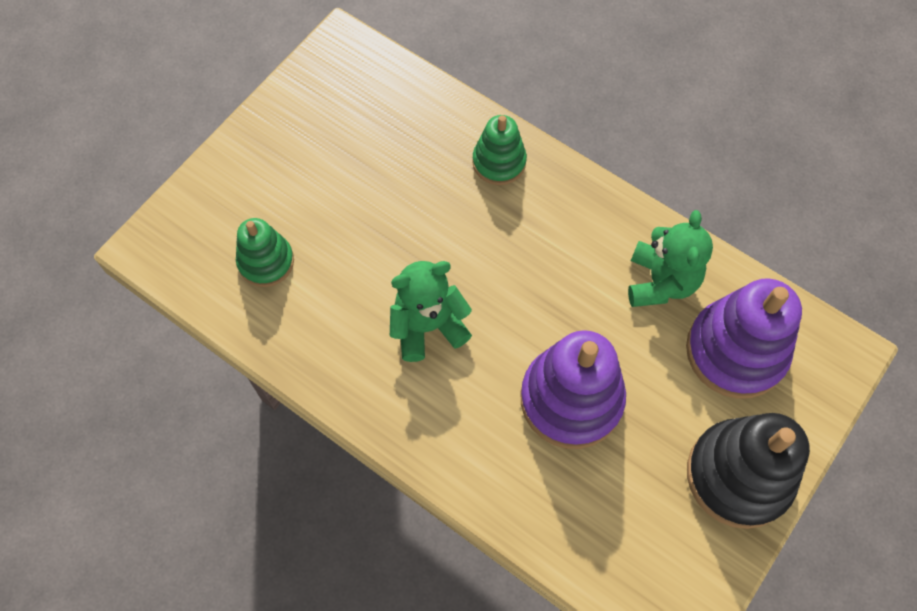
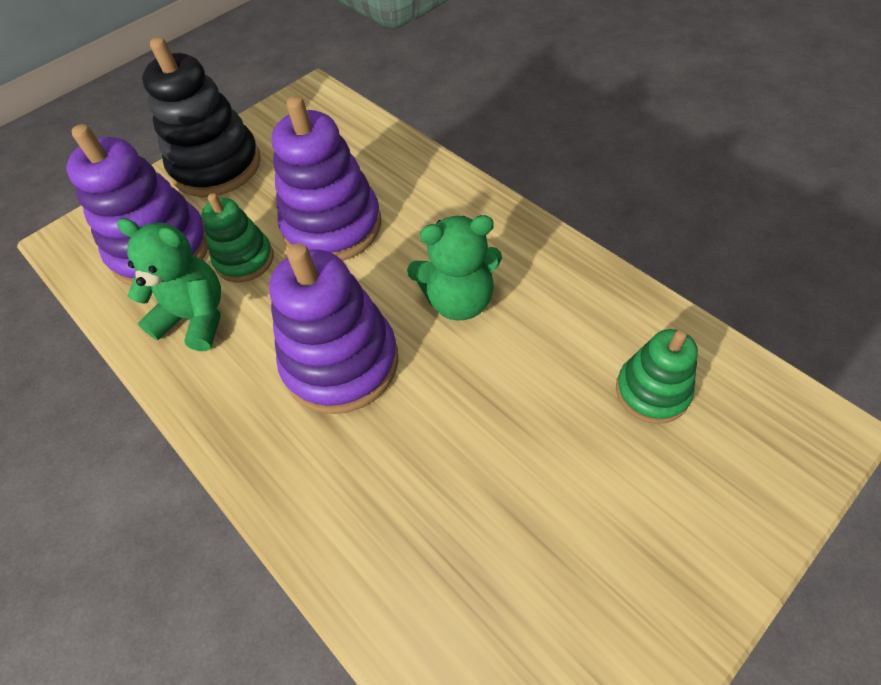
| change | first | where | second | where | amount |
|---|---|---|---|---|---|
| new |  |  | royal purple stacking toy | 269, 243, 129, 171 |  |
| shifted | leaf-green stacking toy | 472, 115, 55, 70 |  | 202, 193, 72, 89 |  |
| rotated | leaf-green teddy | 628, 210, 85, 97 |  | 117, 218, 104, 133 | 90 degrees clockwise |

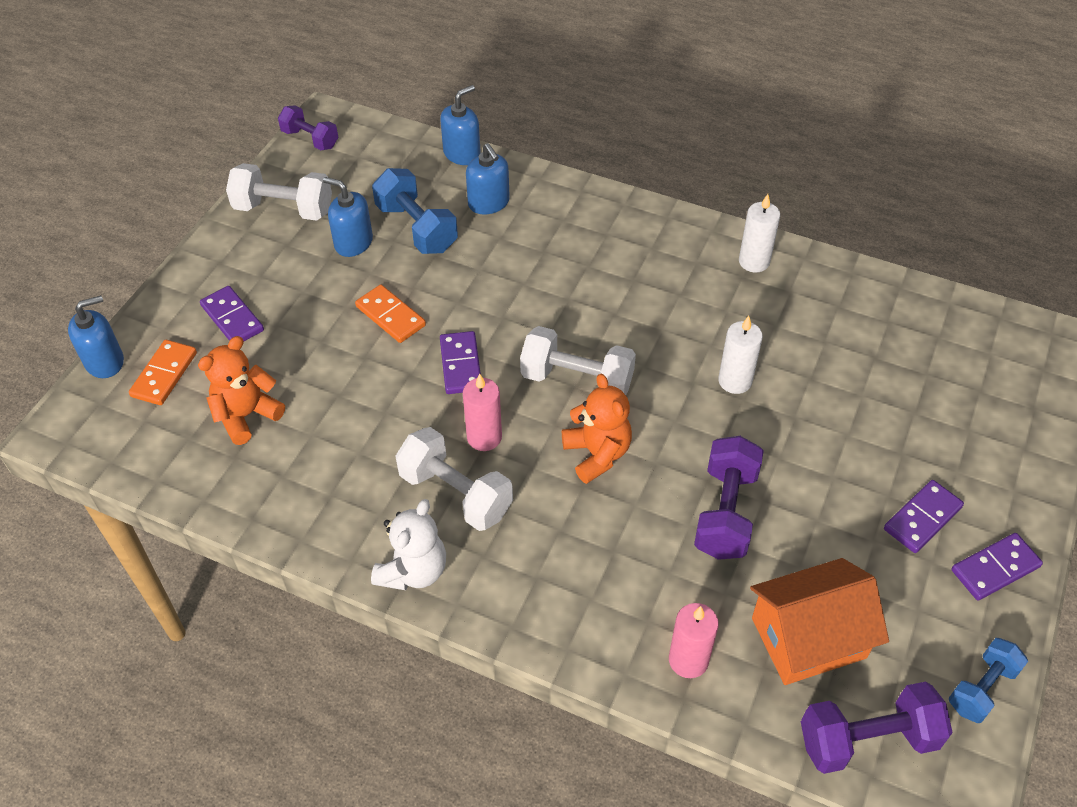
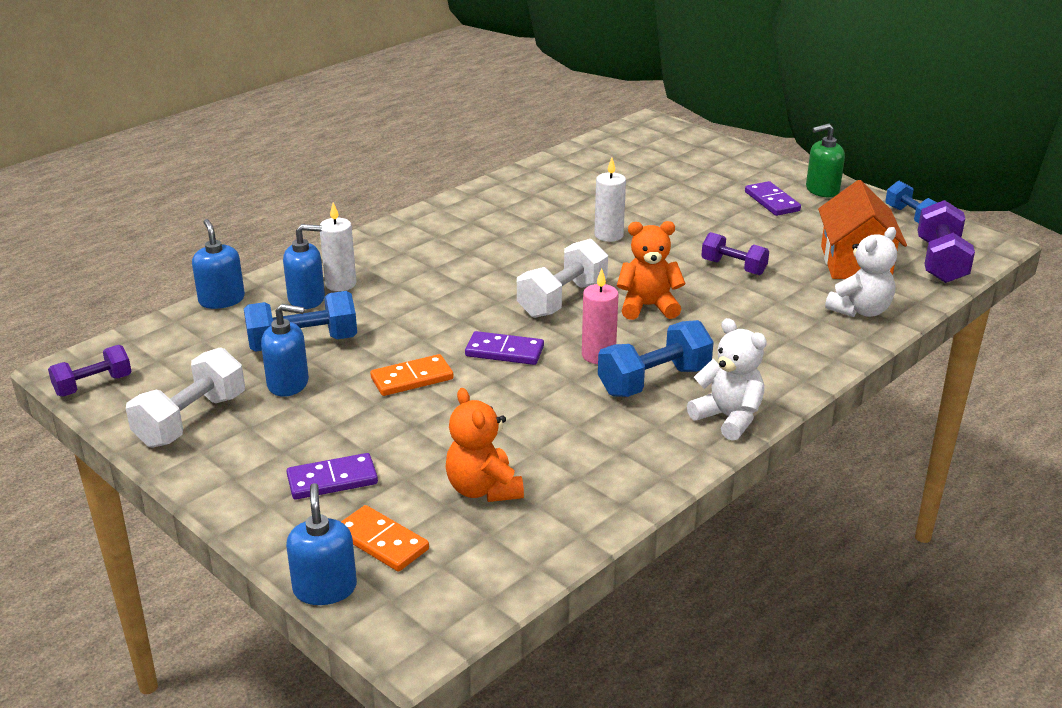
| change | first | where | second | where | amount |
|---|---|---|---|---|---|
| shifted | snow-white pillar candle | 739, 194, 41, 78 |  | 320, 202, 36, 89 |  |
| swapped | rose-pink pillar candle | 669, 603, 50, 75 | snow-white teddy | 825, 227, 72, 90 |  |
| swapped | royal purple domino | 952, 533, 91, 68 | leaf-green pump bottle | 806, 123, 39, 74 |  |
| repainted | snow-white hand weight | 396, 427, 117, 104 | blue hand weight | 598, 320, 116, 77 |  |
| rotated | blue pump bottle | 323, 177, 50, 80 |  | 261, 304, 48, 93 | 135 degrees counterclockwise |
| scaled | royal purple hand weight | 694, 436, 70, 124 |  | 701, 232, 68, 43 | x0.65 |

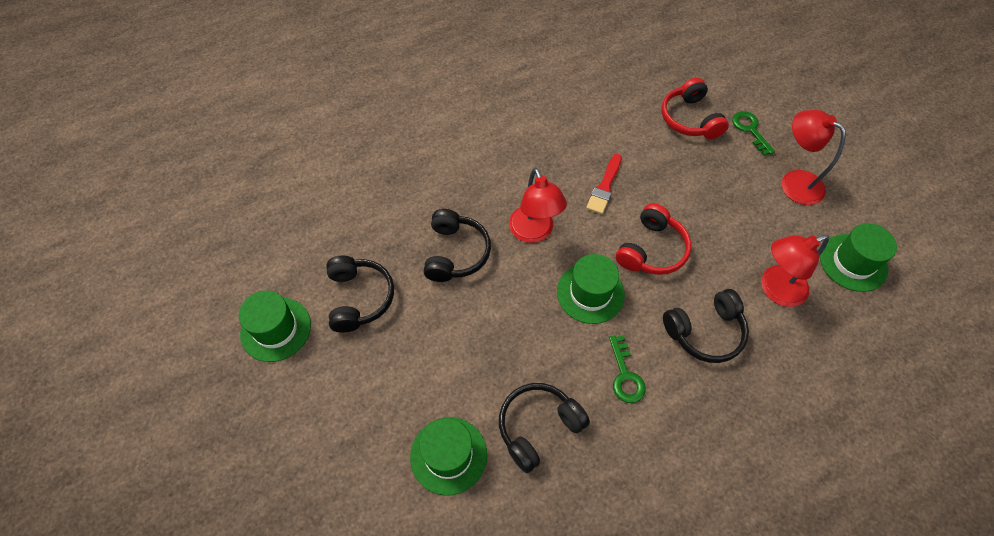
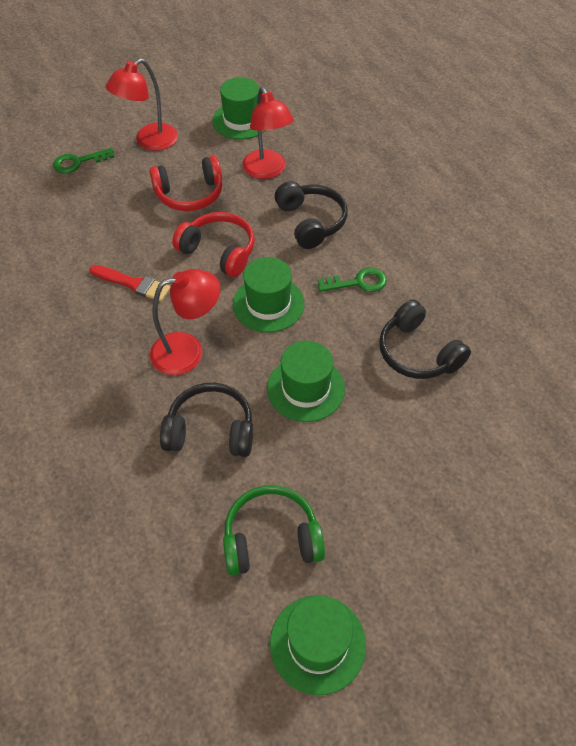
| change | first | where | second | where | amount |
|---|---|---|---|---|---|
| shifted | leaf-green hat | 410, 417, 77, 79 |  | 267, 341, 78, 81 |  |
| shifted | crimson headset | 662, 78, 67, 61 |  | 149, 156, 73, 55 |  |
| repainted | jet-black headset | 326, 256, 68, 77 | leaf-green headset | 223, 485, 102, 91 |  |

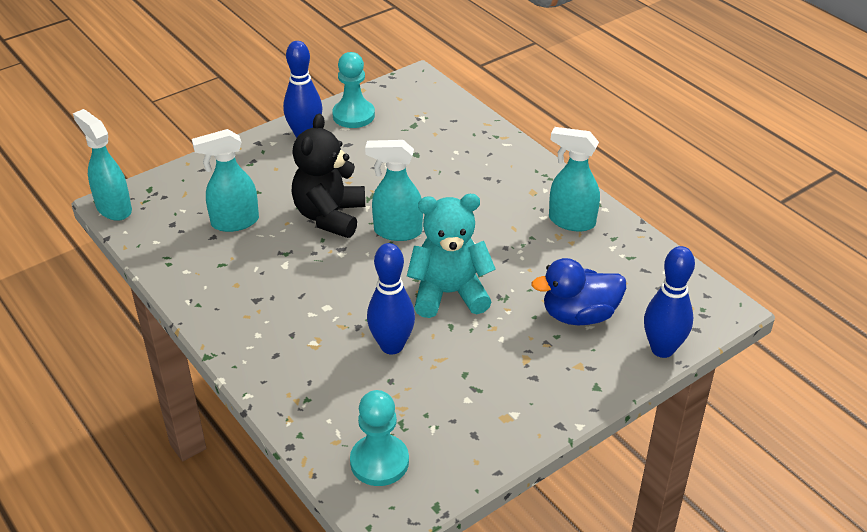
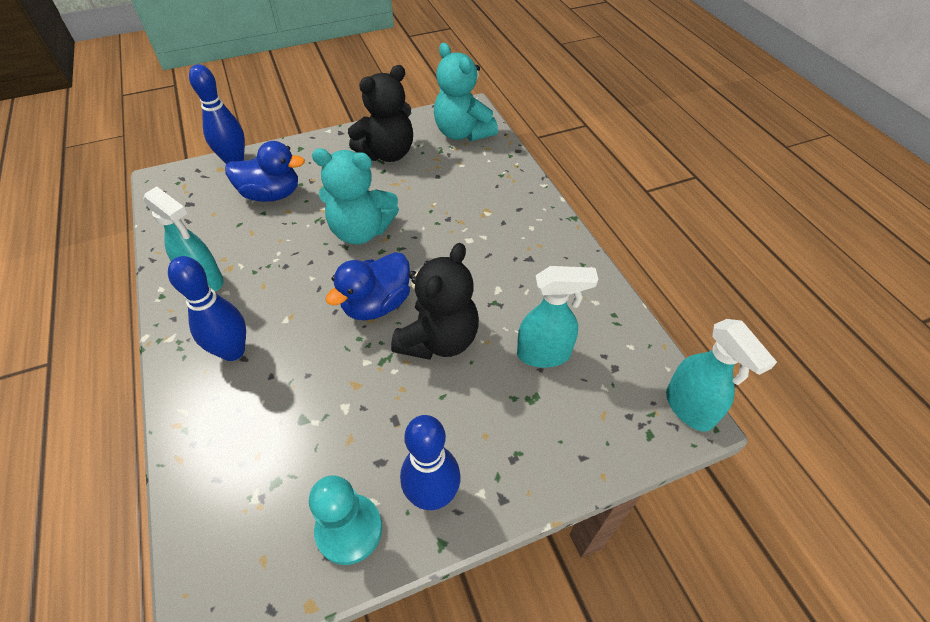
| change | first | where | second | where | amount |
|---|---|---|---|---|---|
| new |  |  | jet-black teddy | 348, 65, 65, 97 |  |
| shifted | blue bowling pin | 367, 243, 48, 112 |  | 168, 256, 78, 105 |  |
| swapped | aqua game pawn | 350, 390, 59, 96 | aqua teddy | 434, 43, 64, 98 |  |
| swapped | aqua spray cleaner | 365, 140, 58, 101 | blue toy duck | 325, 252, 85, 68 |  |

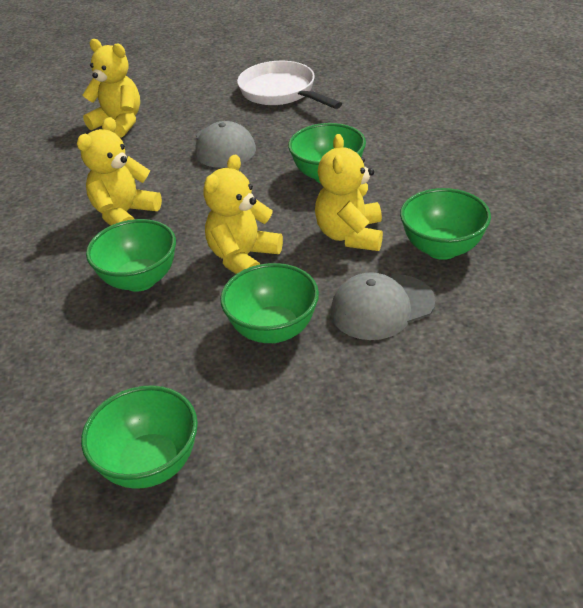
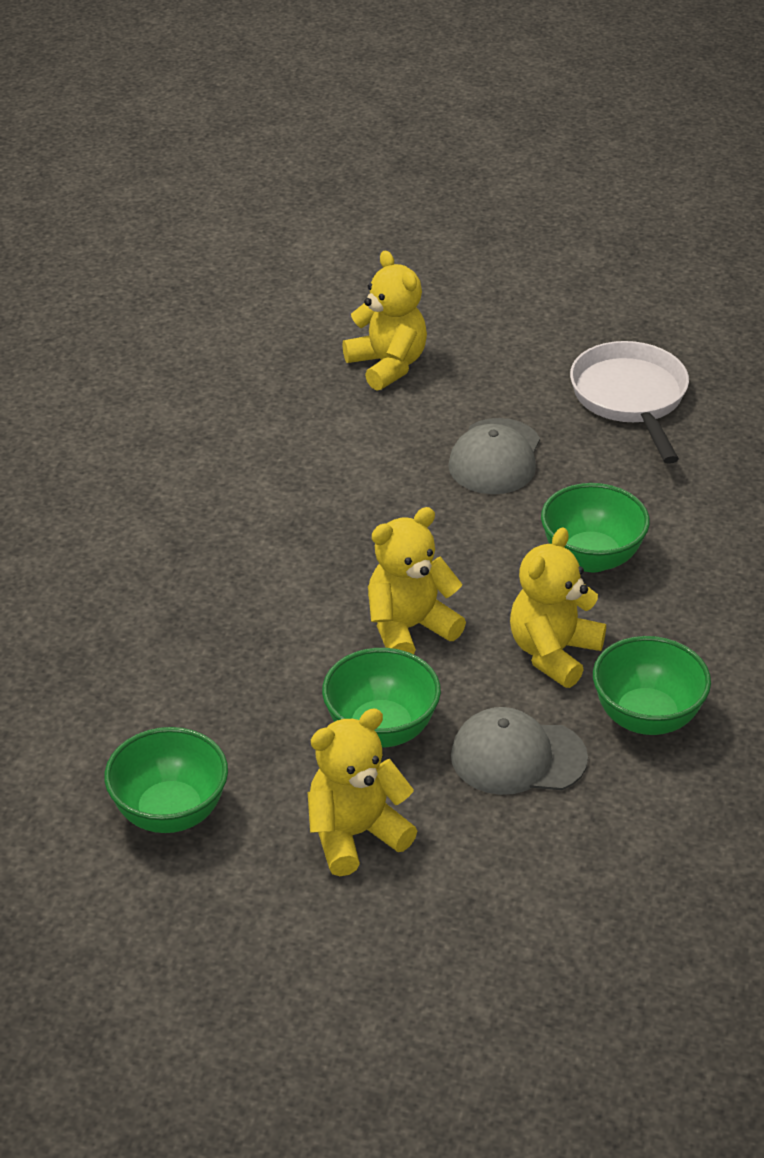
| change | first | where | second | where | amount |
|---|---|---|---|---|---|
| gone | leaf-green bowl | 86, 219, 90, 73 |  |  |  |
| shifted | golden teddy | 77, 117, 85, 109 |  | 307, 708, 110, 168 |  |

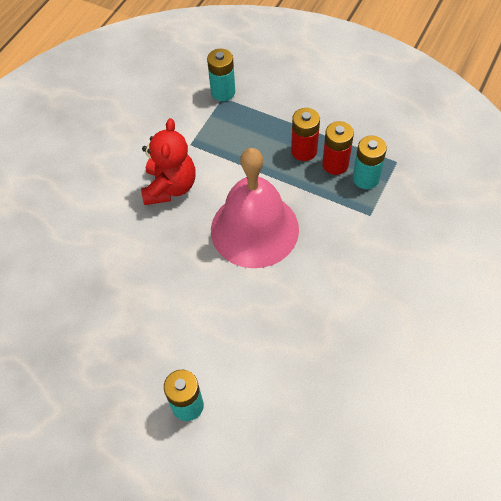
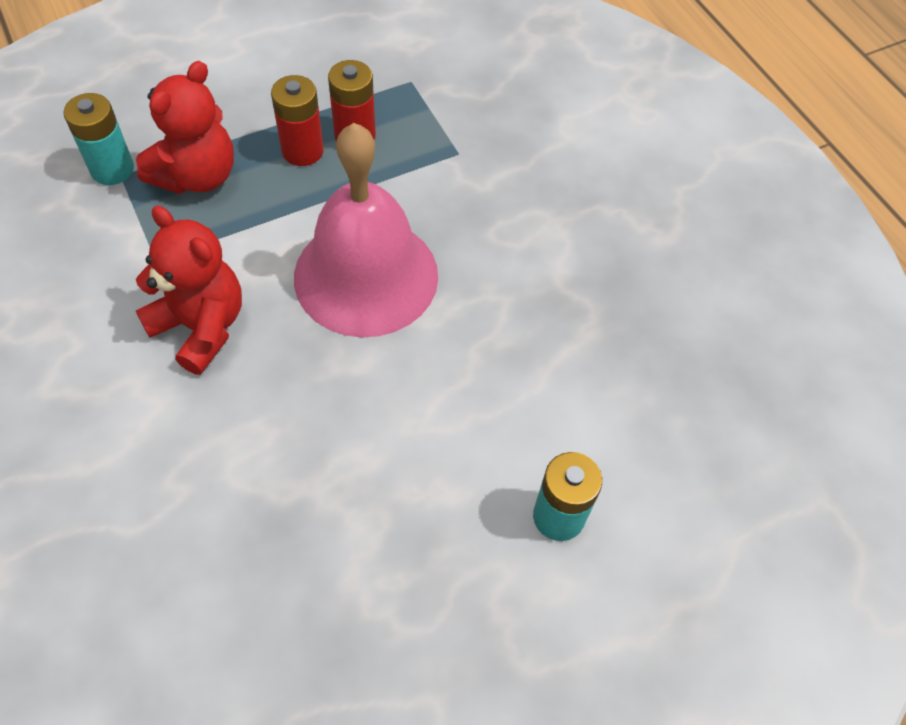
| change | first | where | second | where | amount |
|---|---|---|---|---|---|
| gone | aqua power cell | 353, 136, 34, 53 |  |  |  |
| new |  |  | crimson teddy | 136, 61, 98, 133 |  |

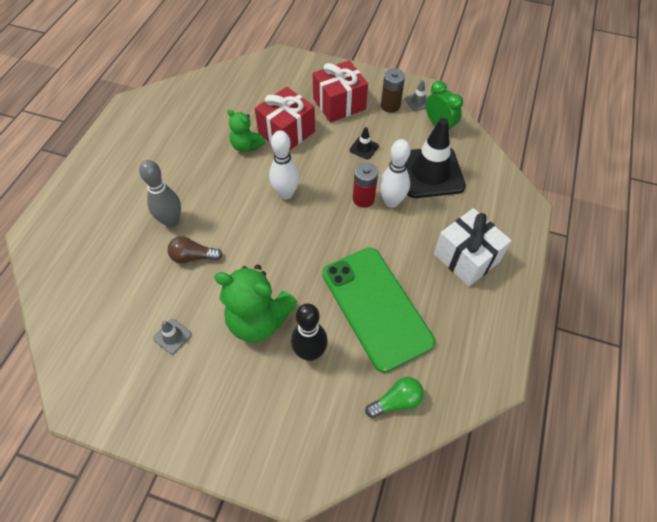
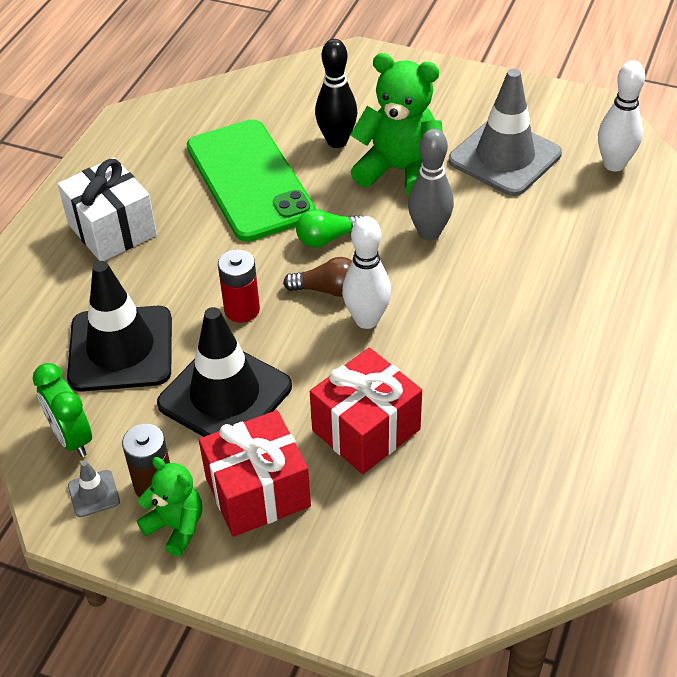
| change | first | where | second | where | amount |
|---|---|---|---|---|---|
| shifted | grey bowling pin | 139, 160, 42, 68 |  | 408, 129, 46, 112 |  |
| shifted | dark brown lightbulb | 168, 236, 54, 27 |  | 283, 257, 69, 40 |  |
| shifted | leaf-green teddy | 227, 109, 38, 43 |  | 137, 457, 65, 99 |  |
| shifted | leaf-green lightbulb | 365, 377, 59, 41 |  | 296, 209, 67, 39 |  |
| shifted | snow-white bowling pin | 379, 139, 32, 69 |  | 598, 60, 47, 111 |  |
| scaled | grey road cone | 153, 319, 39, 35 |  | 449, 69, 113, 127 | x2.46 |
| scaled | jet-black road cone | 350, 127, 29, 33 |  | 157, 307, 135, 130 | x2.46 |

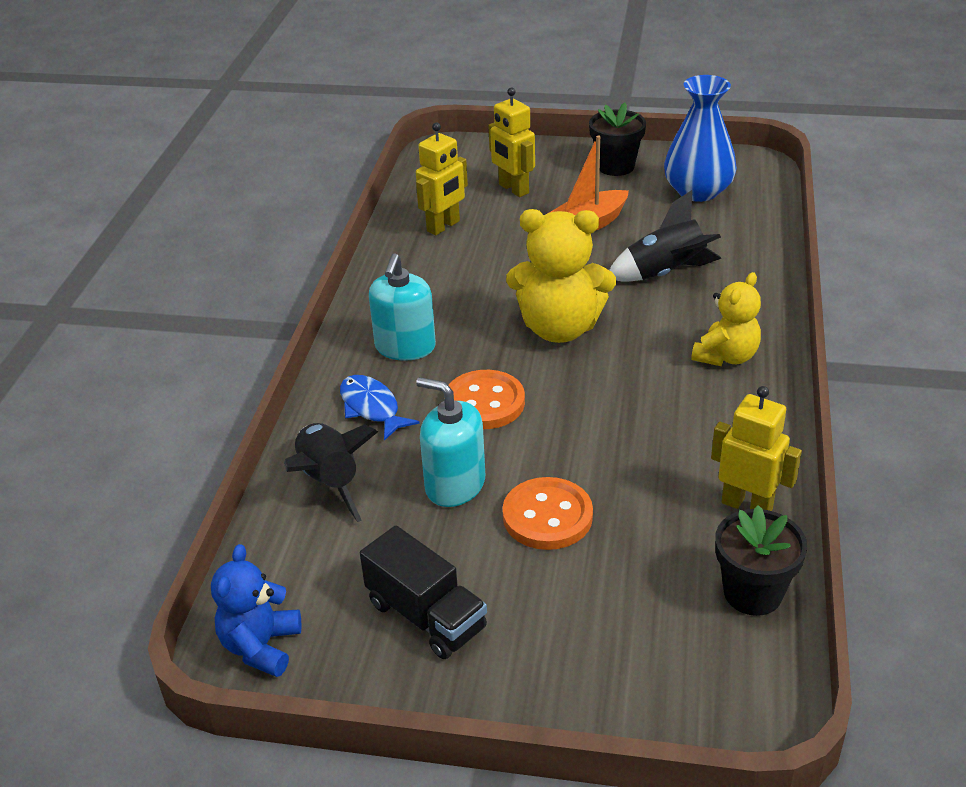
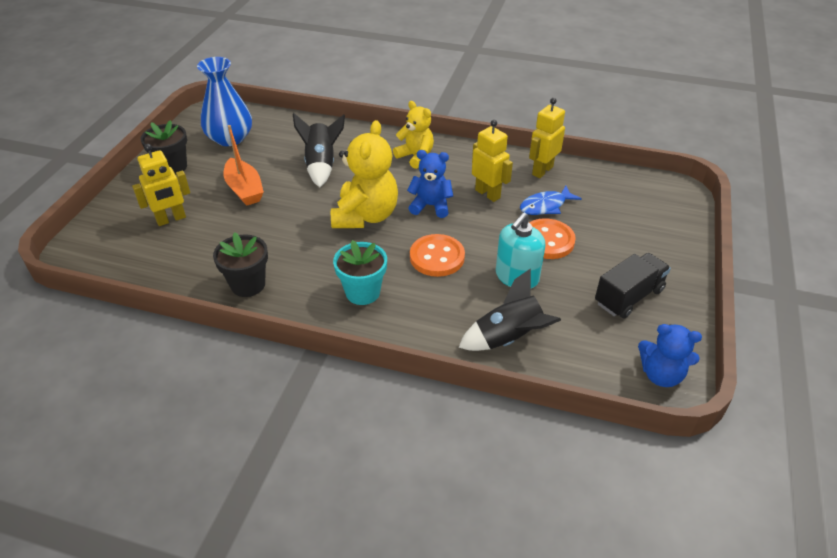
| change | first | where | second | where | amount |
|---|---|---|---|---|---|
| new |  |  | blue teddy | 407, 150, 46, 68 |  |
| shifted | blue fish figure | 340, 375, 80, 66 |  | 520, 186, 62, 29 |  |
| shifted | golden toy robot | 416, 123, 52, 112 |  | 472, 120, 41, 82 |  |
| shifted | jet-black plant pot | 715, 505, 92, 111 |  | 213, 232, 55, 65 |  |
| swapped | aqua pump bottle | 369, 254, 67, 107 | aqua plant pot | 333, 240, 54, 65 |  |

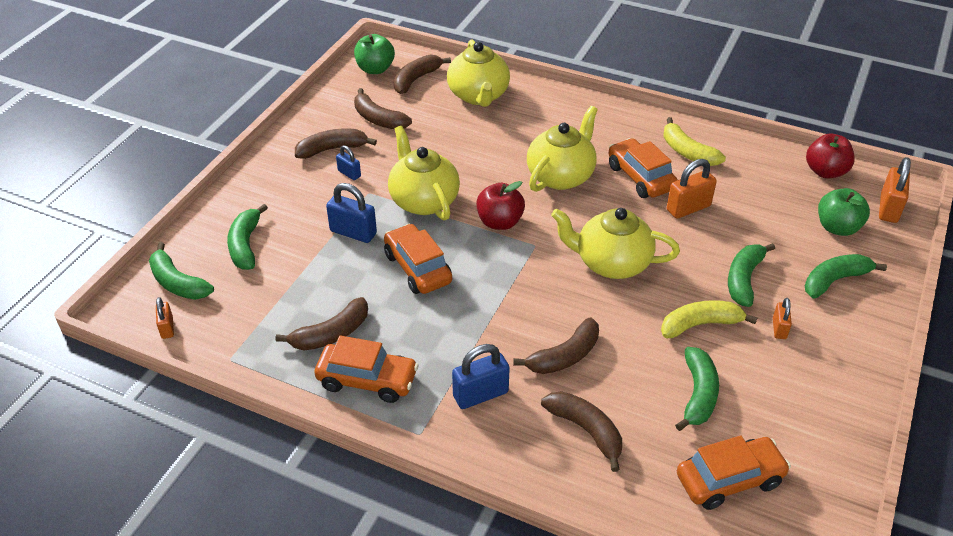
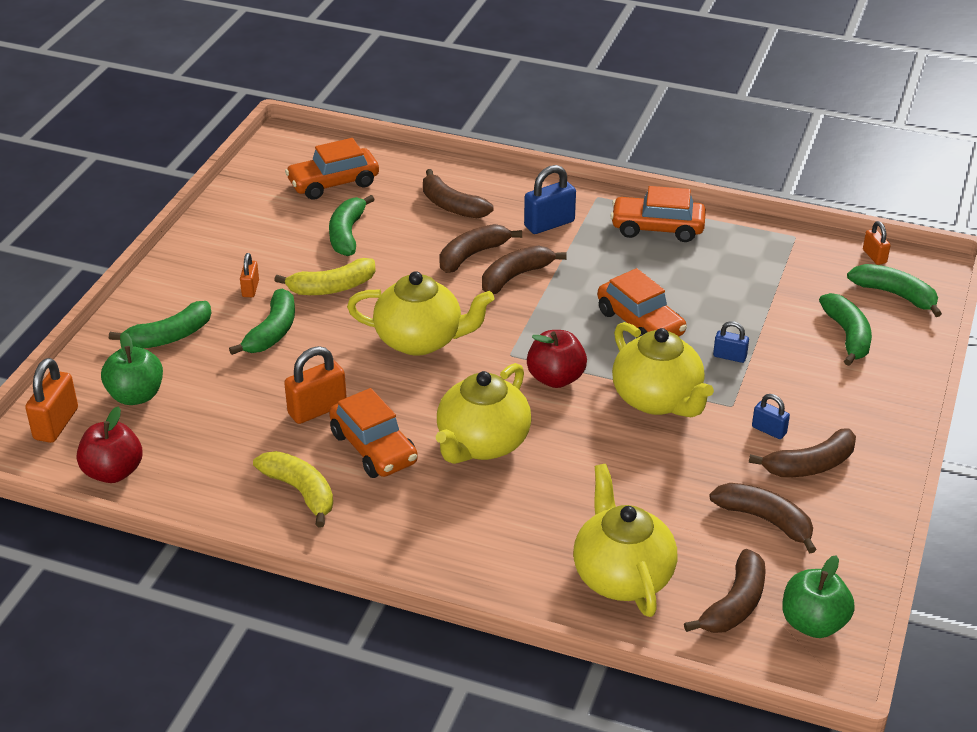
| change | first | where | second | where | amount |
|---|---|---|---|---|---|
| shifted | dark brown banana fruit | 275, 297, 93, 53 |  | 482, 246, 85, 48 |  |
| scaled | blue padlock | 326, 183, 51, 60 |  | 713, 321, 36, 42 | x0.58 |

